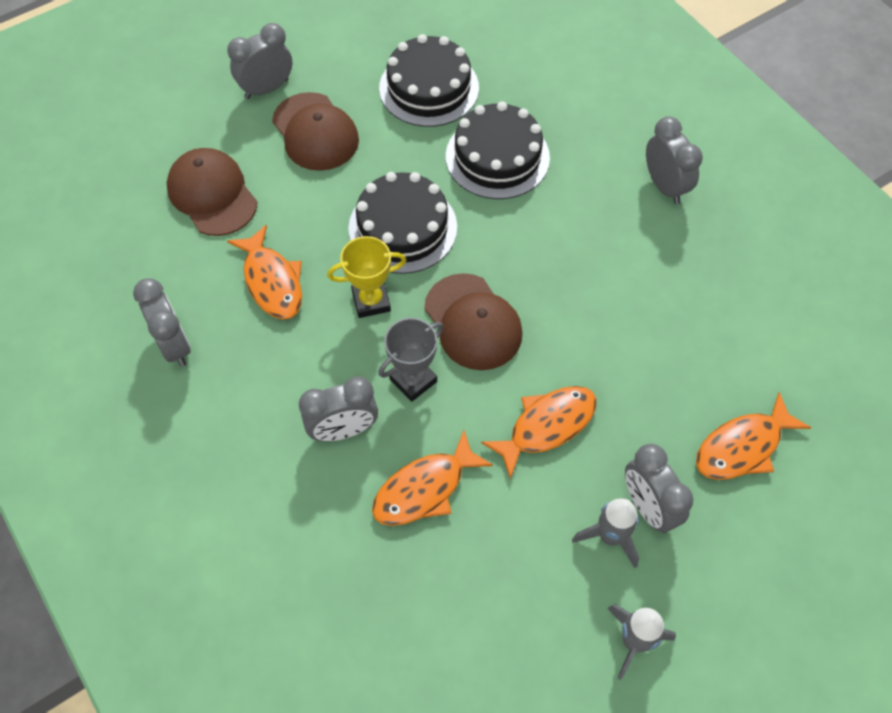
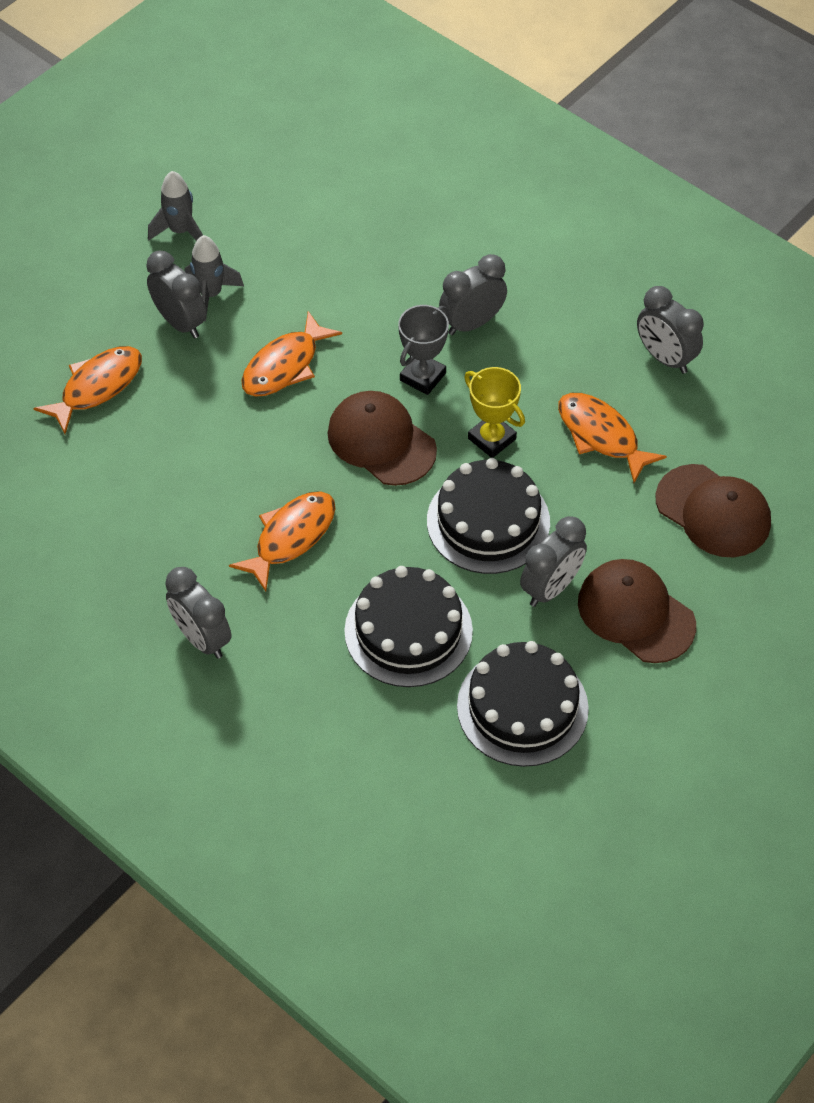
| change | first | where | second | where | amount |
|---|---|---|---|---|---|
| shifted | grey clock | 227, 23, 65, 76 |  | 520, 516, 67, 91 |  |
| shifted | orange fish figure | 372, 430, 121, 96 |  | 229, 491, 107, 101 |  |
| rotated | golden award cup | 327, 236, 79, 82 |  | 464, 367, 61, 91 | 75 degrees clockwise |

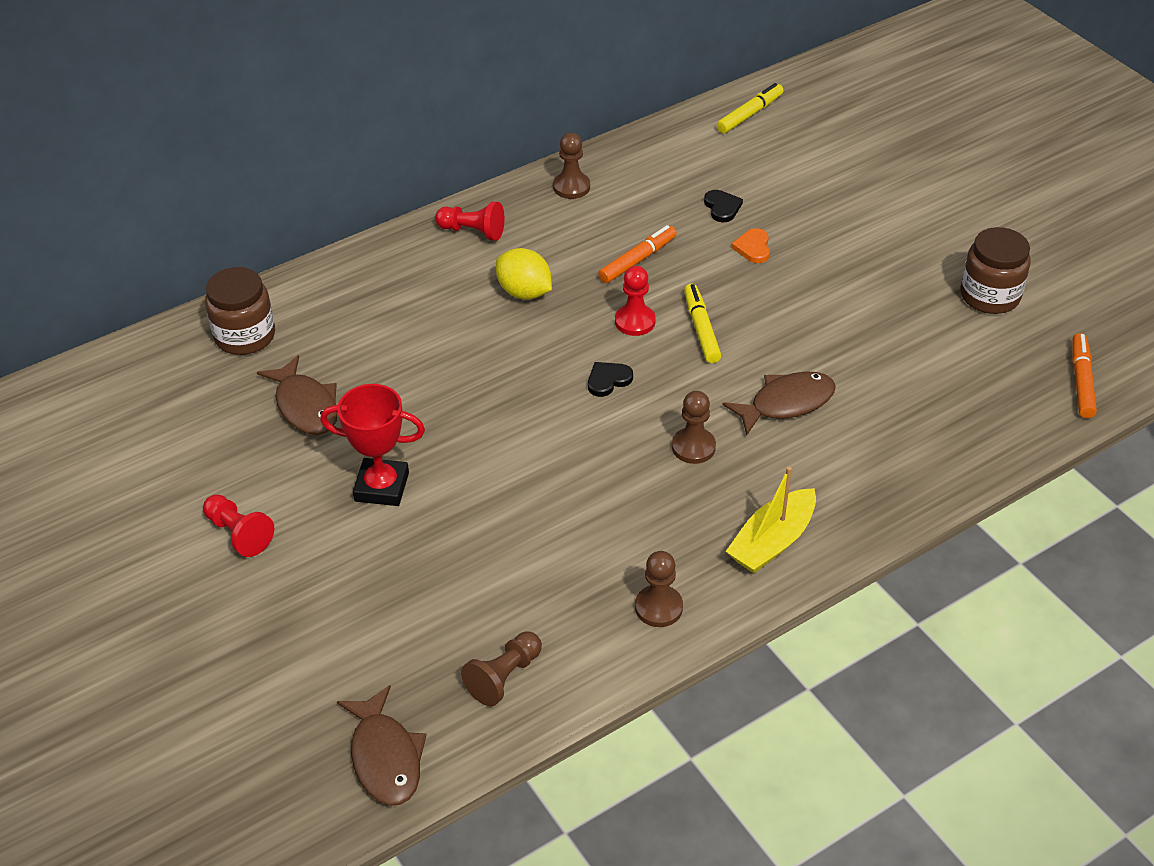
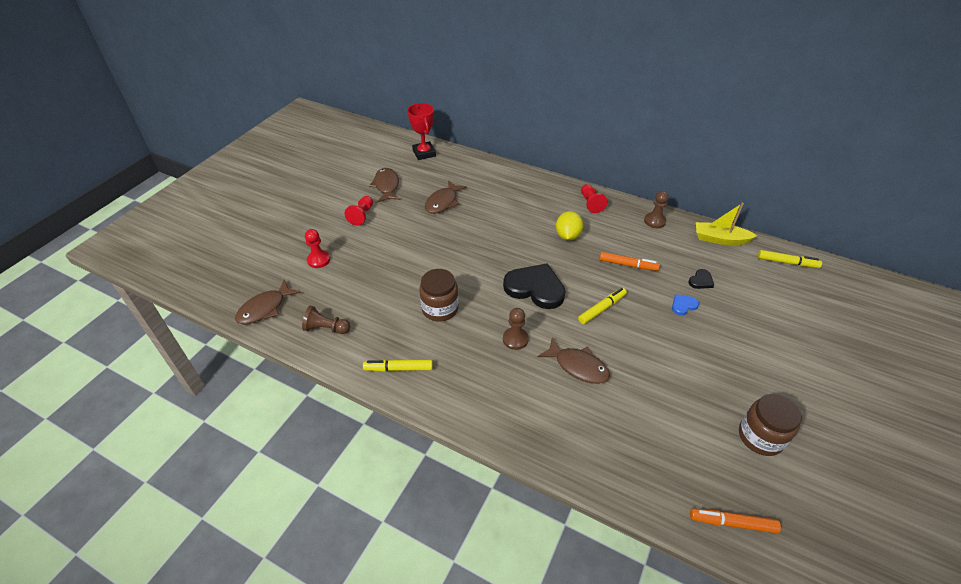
| change | first | where | second | where | amount |
|---|---|---|---|---|---|
| new |  |  | dark brown fish figure | 369, 168, 31, 34 |  |
| shifted | dark brown preserve jar | 205, 267, 70, 88 |  | 419, 269, 40, 52 |  |
| shifted | crimson award cup | 320, 384, 105, 122 |  | 407, 103, 29, 57 |  |
| shifted | crimson game pawn | 615, 266, 41, 70 |  | 305, 229, 25, 39 |  |
| shifted | golden boat | 726, 467, 90, 106 |  | 696, 203, 61, 42 |  |
| swapped | dark brown game pawn | 635, 551, 48, 76 | golden felt pen | 363, 360, 70, 12 |  |
| repainted | orange heart | 731, 228, 39, 35 | blue heart | 672, 294, 27, 21 |  |
| rotated | orange felt pen | 1072, 333, 25, 85 |  | 690, 508, 91, 25 | 150 degrees counterclockwise |
| scaled | jet-black heart | 588, 362, 45, 35 |  | 503, 263, 63, 46 | x2.26 |

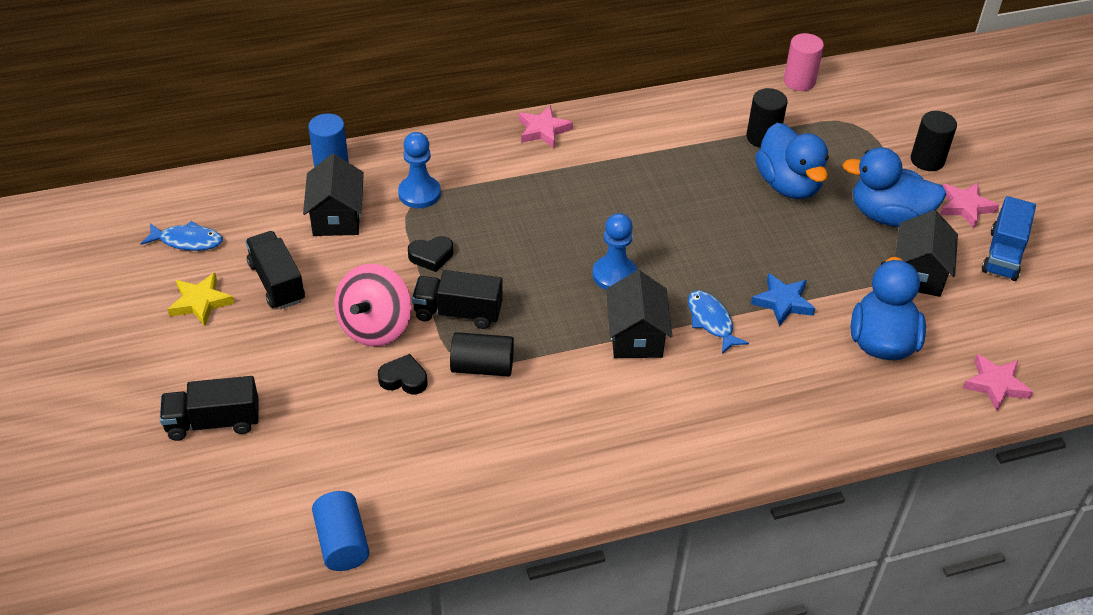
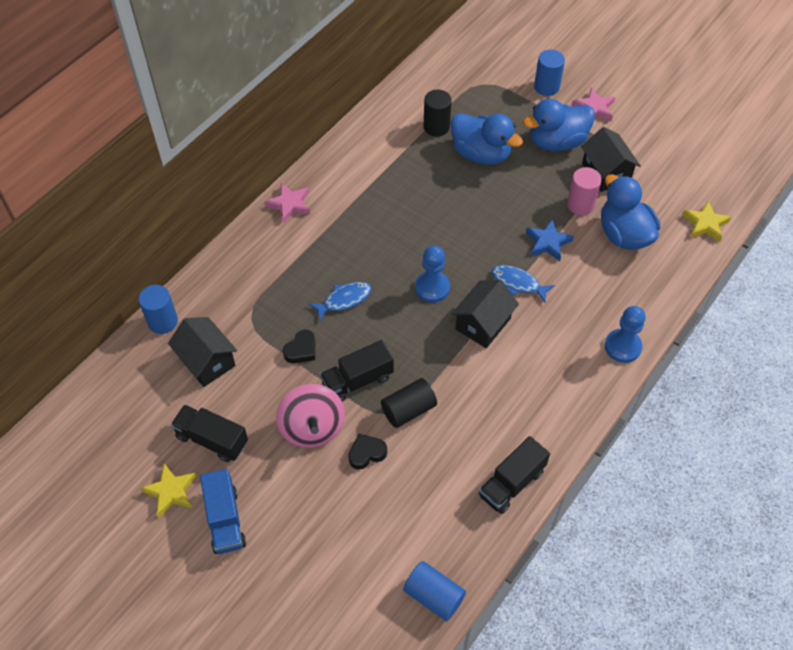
| change | first | where | second | where | amount |
|---|---|---|---|---|---|
| shifted | blue fish figure | 141, 221, 82, 30 |  | 309, 282, 63, 40 |  |
| shifted | jet-black truck | 160, 376, 99, 65 |  | 479, 436, 71, 78 |  |
| shifted | blue game pawn | 398, 132, 43, 76 |  | 605, 306, 41, 57 |  |
| shifted | rose-pink cylinder | 784, 33, 40, 58 |  | 567, 167, 35, 48 |  |
| shifted | blue truck | 982, 196, 54, 85 |  | 200, 469, 46, 85 |  |
| repainted | jet-black cylinder | 911, 111, 46, 60 | blue cylinder | 534, 50, 31, 46 |  |
| repainted | rose-pink five-pointed star | 963, 354, 70, 58 | golden five-pointed star | 682, 201, 49, 41 |  |
| rotated | jet-black cottage | 606, 270, 67, 88 |  | 451, 280, 68, 68 | 75 degrees clockwise |

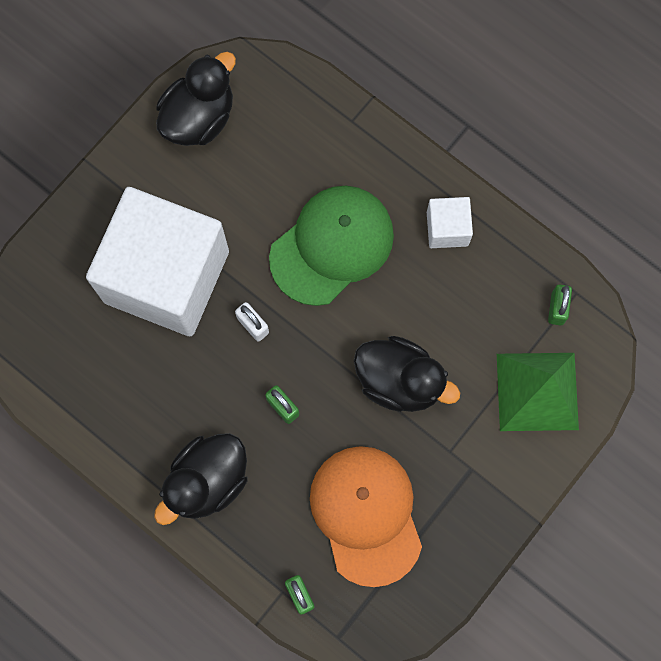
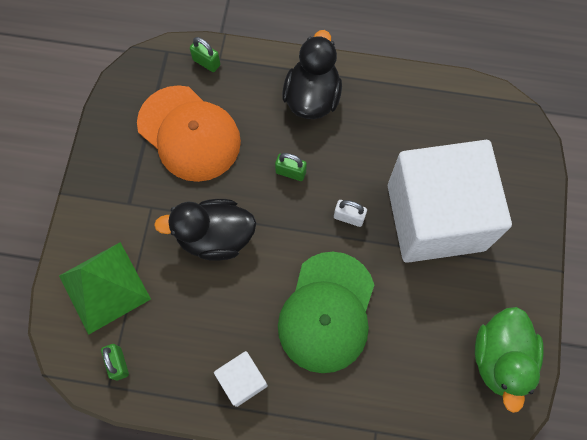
| change | first | where | second | where | amount |
|---|---|---|---|---|---|
| repainted | jet-black toy duck | 156, 52, 80, 94 | leaf-green toy duck | 475, 307, 69, 106 |  |

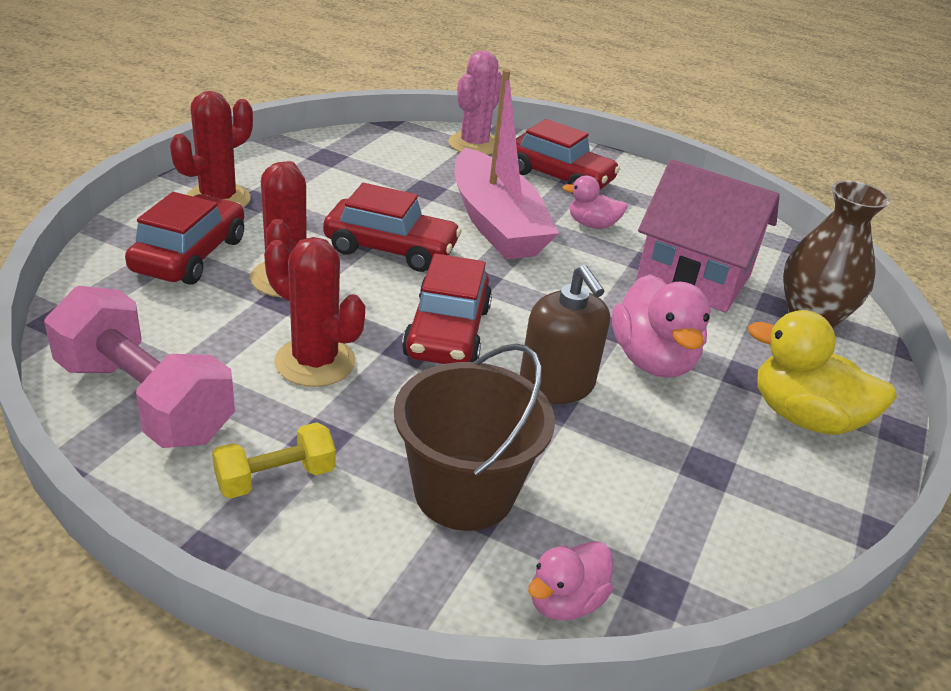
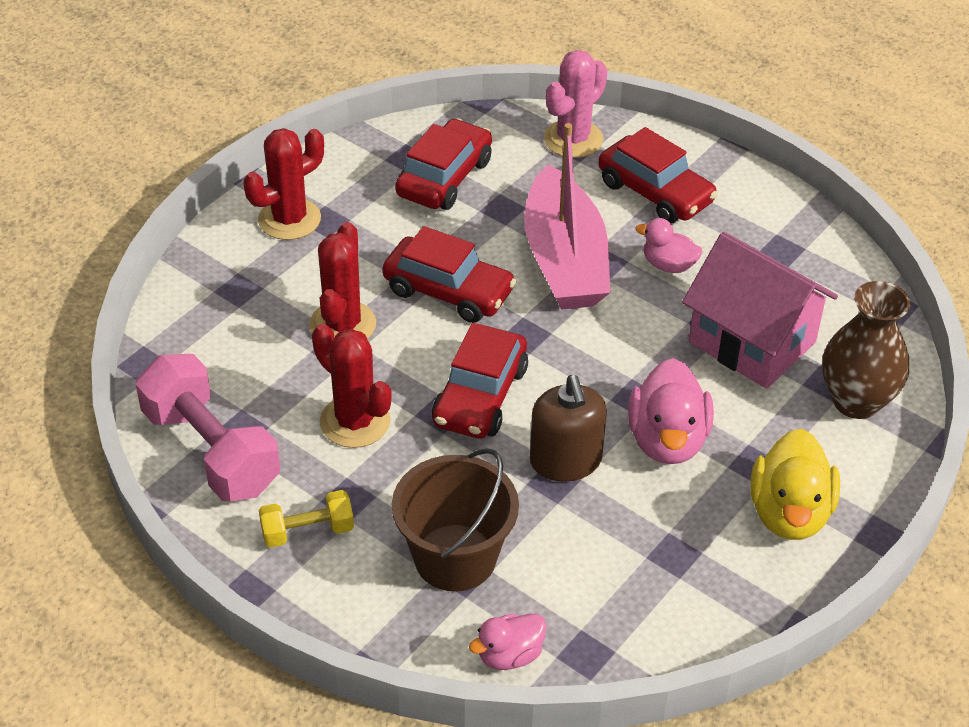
| change | first | where | second | where | amount |
|---|---|---|---|---|---|
| shifted | crimson automobile | 125, 192, 119, 93 |  | 395, 118, 97, 92 |  |
| rotated | golden toy duck | 748, 310, 149, 125 |  | 751, 429, 89, 111 | 120 degrees counterclockwise |

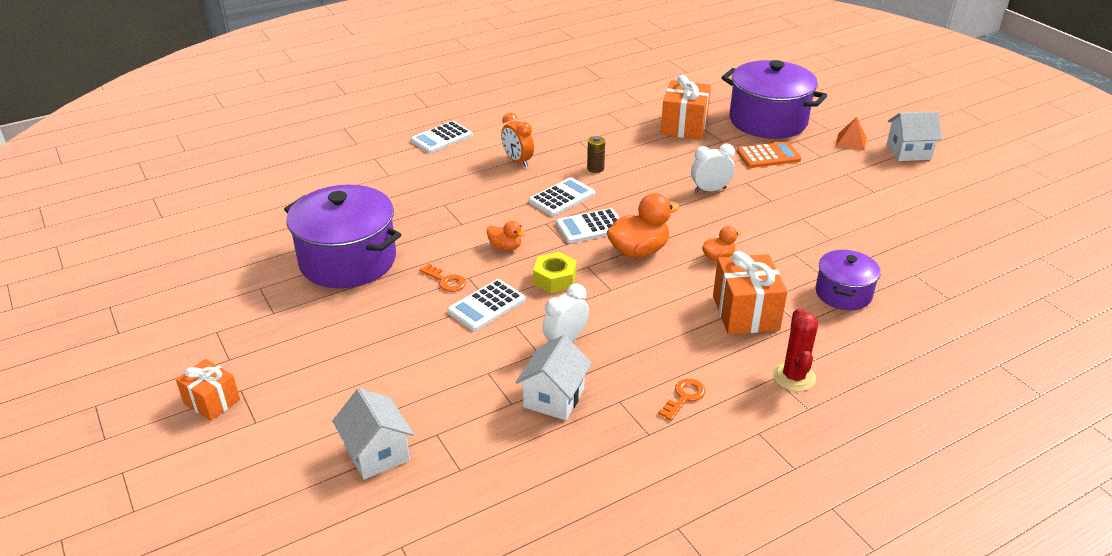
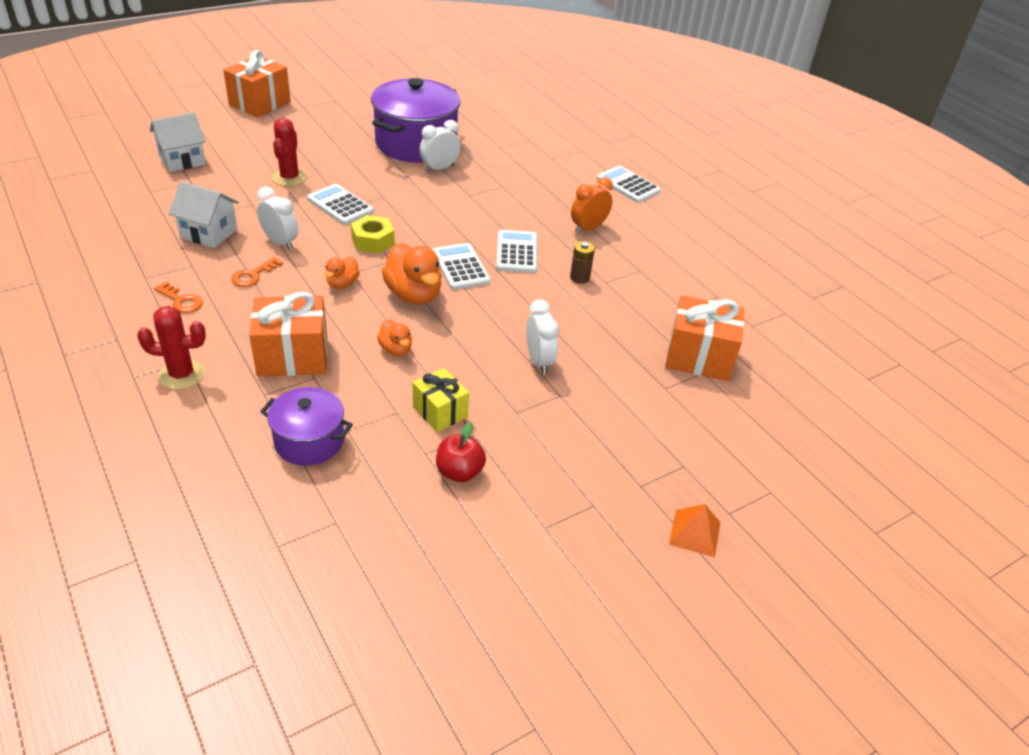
| change | first | where | second | where | amount |
|---|---|---|---|---|---|
| gone | royal purple stockpot | 721, 60, 106, 79 |  |  |  |
| gone | orange calculator | 737, 141, 65, 27 |  |  |  |
| gone | snow-white cottage | 887, 111, 55, 50 |  |  |  |
| new |  |  | crimson cactus | 272, 118, 35, 68 |  |
| new |  |  | golden present | 413, 368, 56, 64 |  |
| new |  |  | snow-white clock | 420, 120, 41, 52 |  |
| new |  |  | crimson toy apple | 436, 422, 50, 60 |  |
| shifted | orange latchkey | 419, 264, 47, 28 |  | 231, 257, 52, 30 |  |
| shifted | orange toy duck | 487, 221, 40, 30 |  | 325, 257, 35, 32 |  |
| rotated | snow-white calculator | 529, 177, 66, 39 |  | 496, 230, 41, 43 | 135 degrees counterclockwise |
| scaled | orange present | 176, 359, 64, 62 |  | 223, 50, 68, 68 | x1.61 |

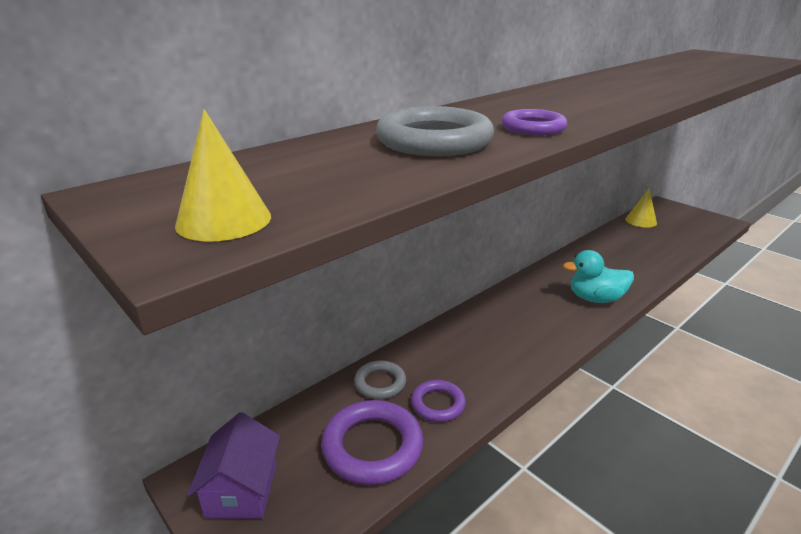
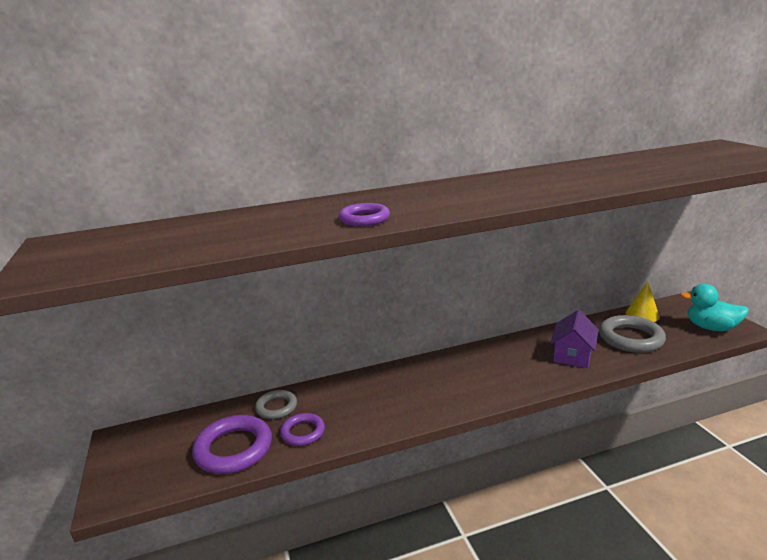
| change | first | where | second | where | amount |
|---|---|---|---|---|---|
| gone | golden cone shape | 175, 109, 96, 132 |  |  |  |
| shifted | royal purple cottage | 187, 412, 93, 107 |  | 550, 310, 49, 58 |  |
| shifted | grey ring | 376, 106, 118, 50 |  | 599, 315, 67, 38 |  |
| shifted | aqua toy duck | 563, 250, 71, 53 |  | 680, 284, 69, 47 |  |

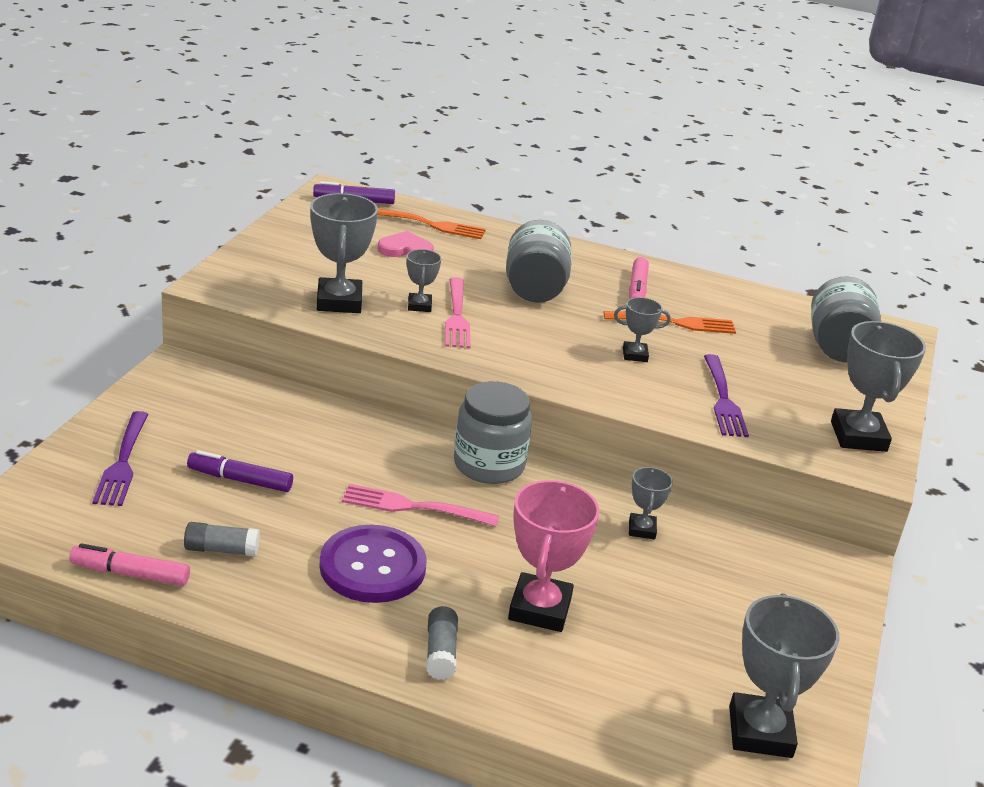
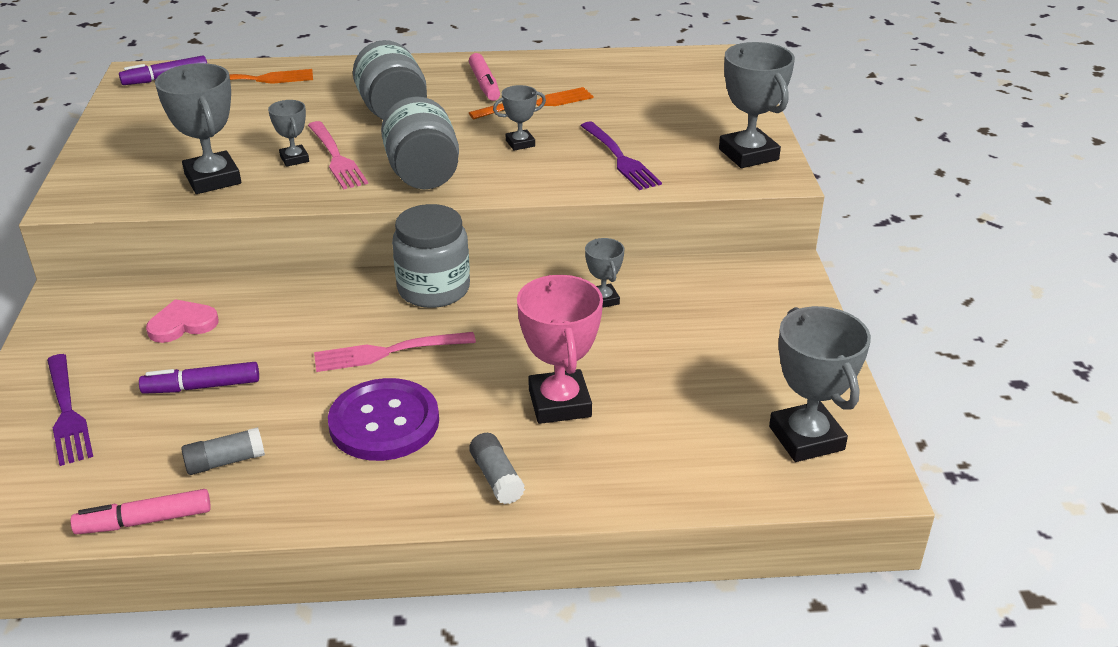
| change | first | where | second | where | amount |
|---|---|---|---|---|---|
| shifted | rose-pink heart | 378, 231, 56, 26 |  | 146, 299, 72, 44 |  |
| shifted | grey preserve jar | 811, 277, 70, 85 |  | 381, 96, 78, 93 |  |

